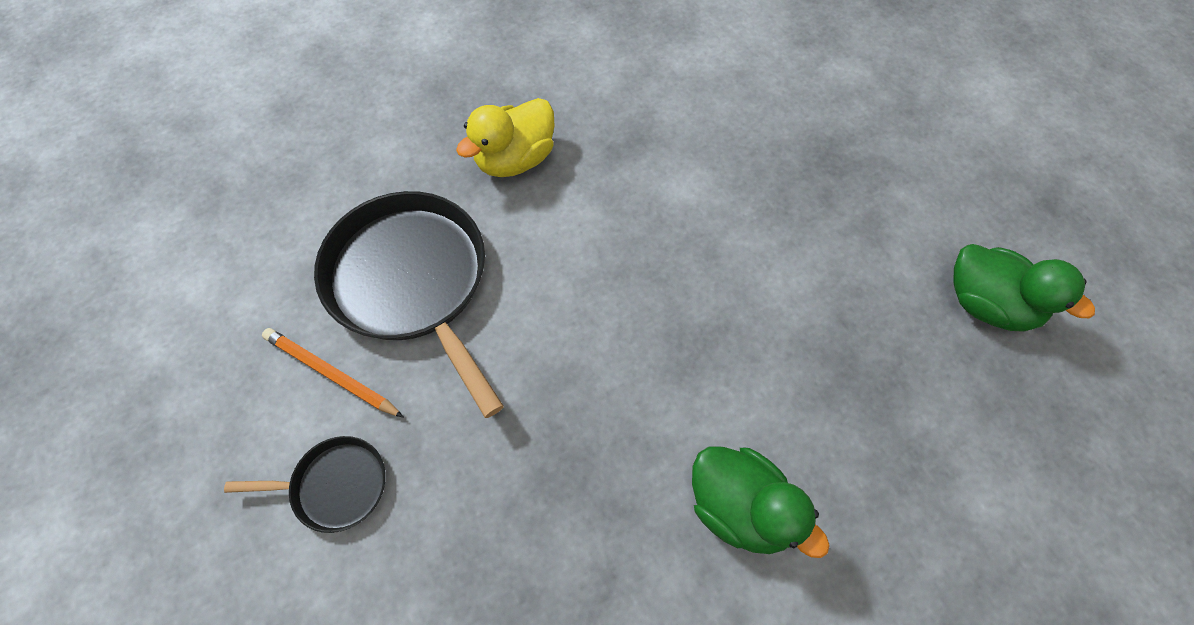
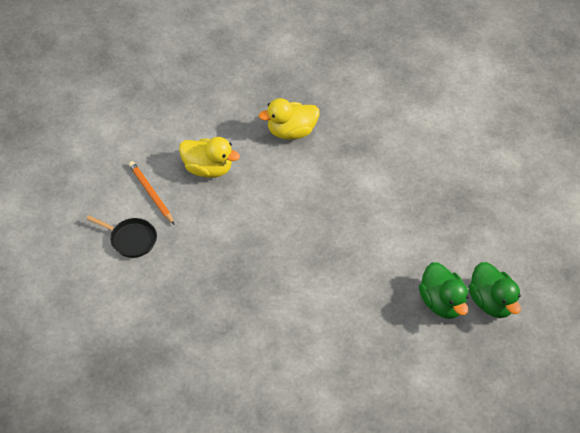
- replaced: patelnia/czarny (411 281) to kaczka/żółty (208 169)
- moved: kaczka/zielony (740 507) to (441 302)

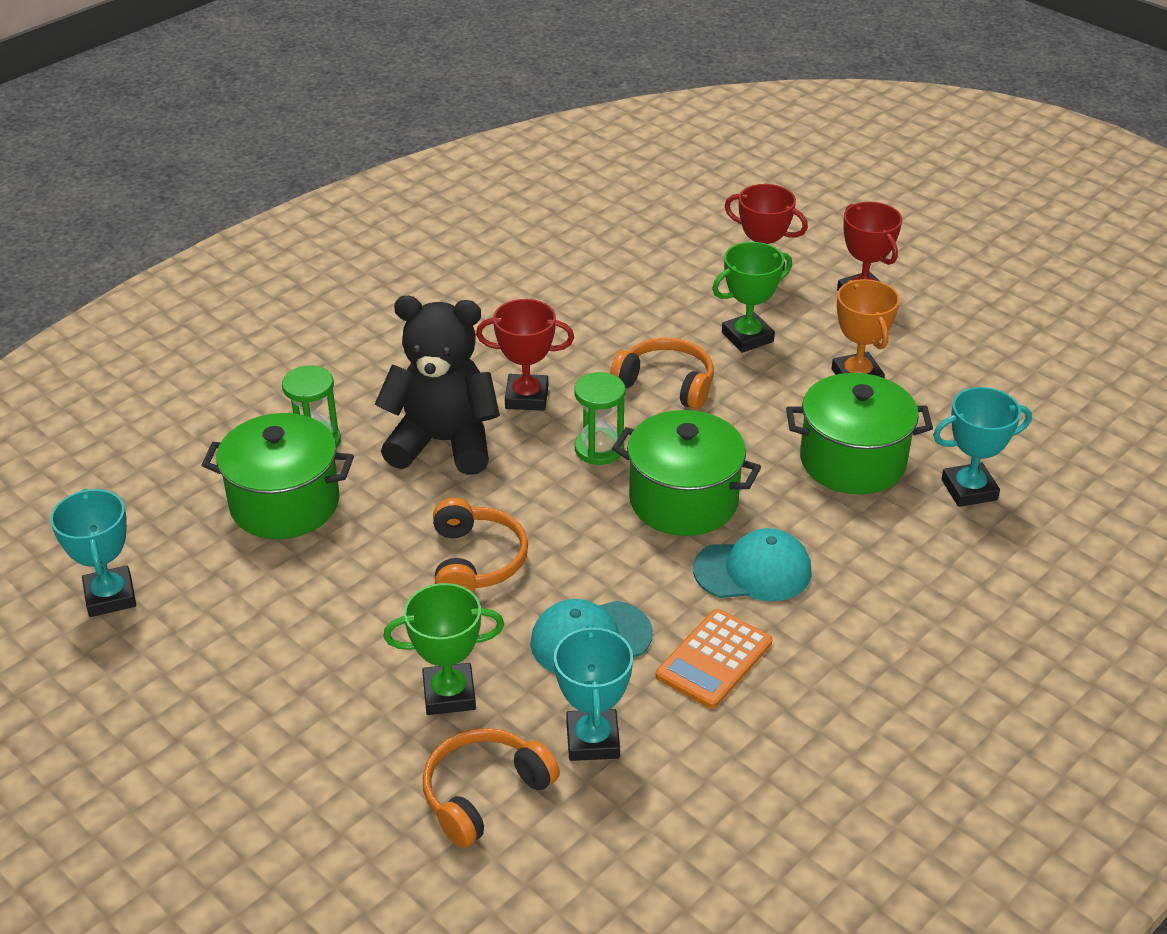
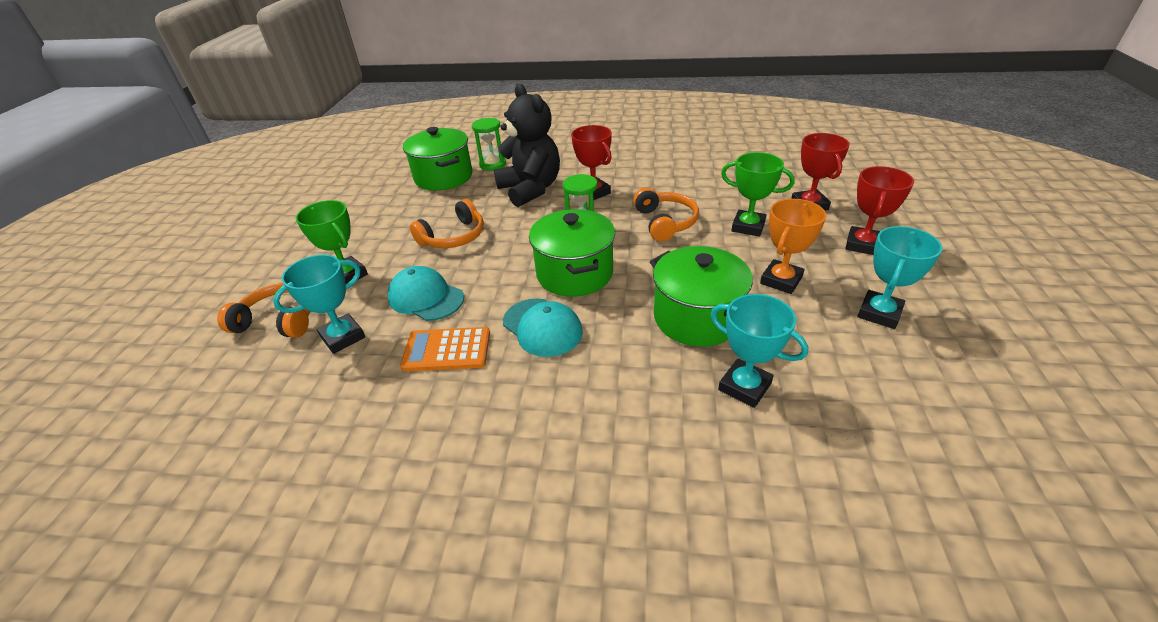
- moved: puchar/turkusowy (110 596) to (879 313)

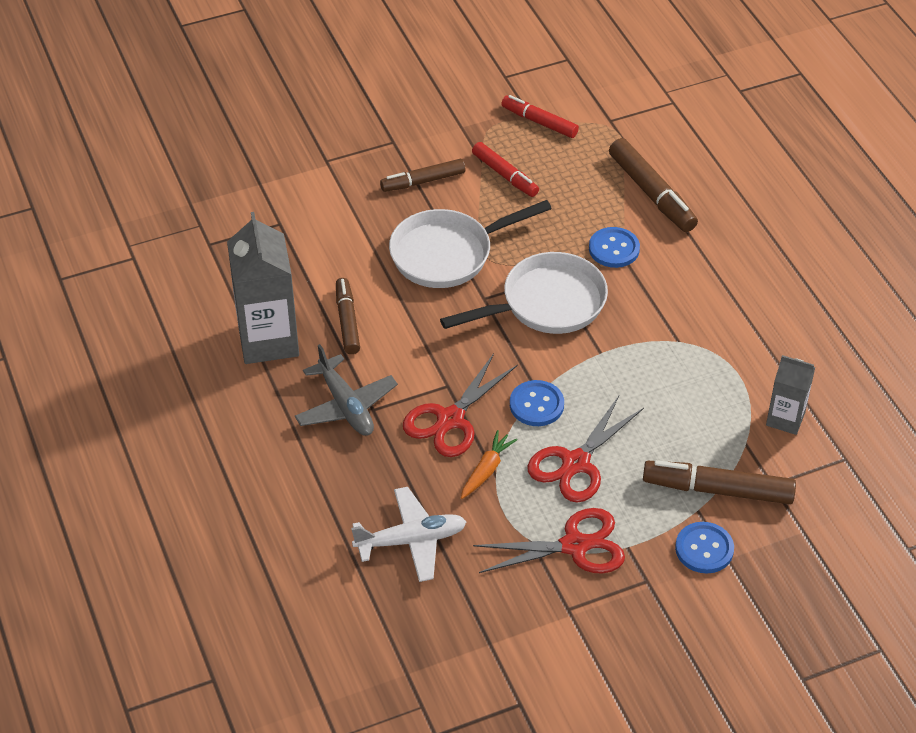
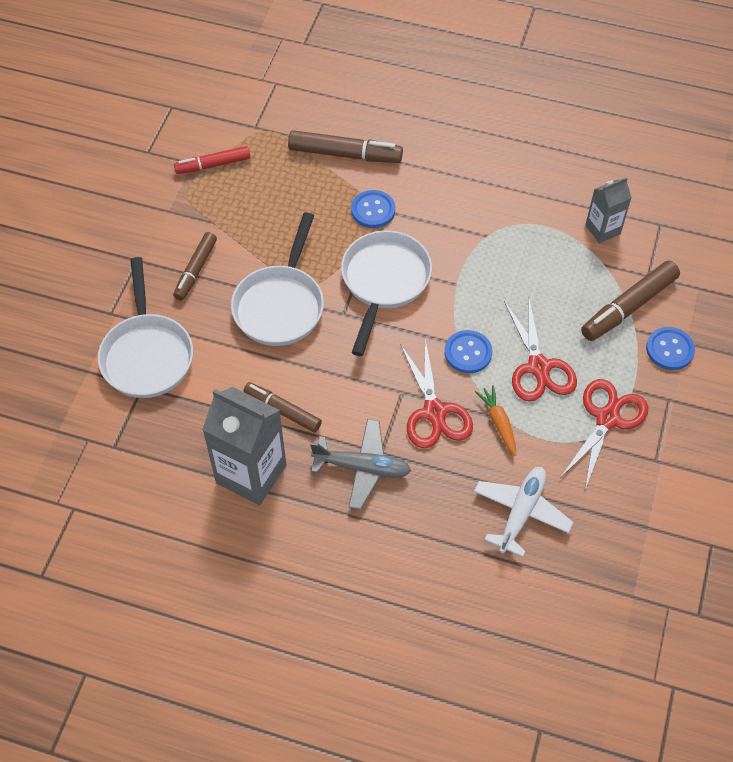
- added: patelnia/biały (147 355)
- removed: flamaster/czerwony (505 175)

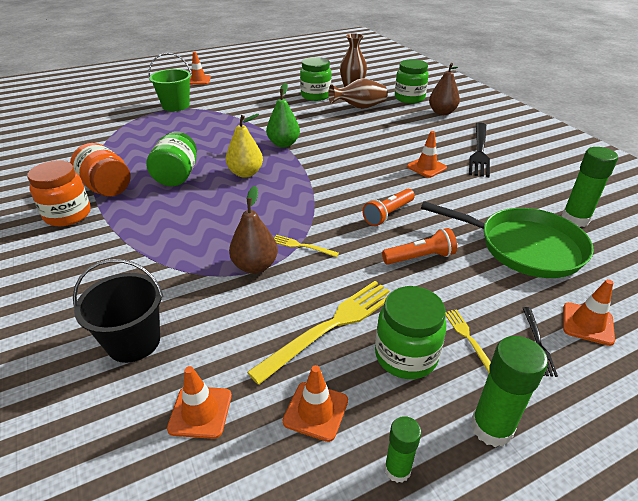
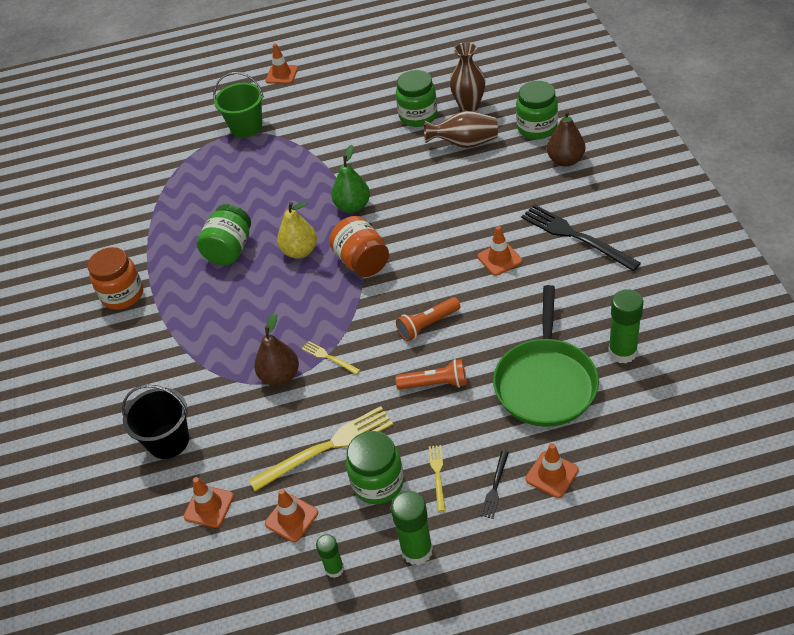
- moved: słoik/pomarańczowy (106 188) to (362 262)
- turned: patelnia/zielony (525 247) = (545 383) 60 degrees clockwise
- turned: widelec/czarny (479 151) = (575 236) 105 degrees clockwise

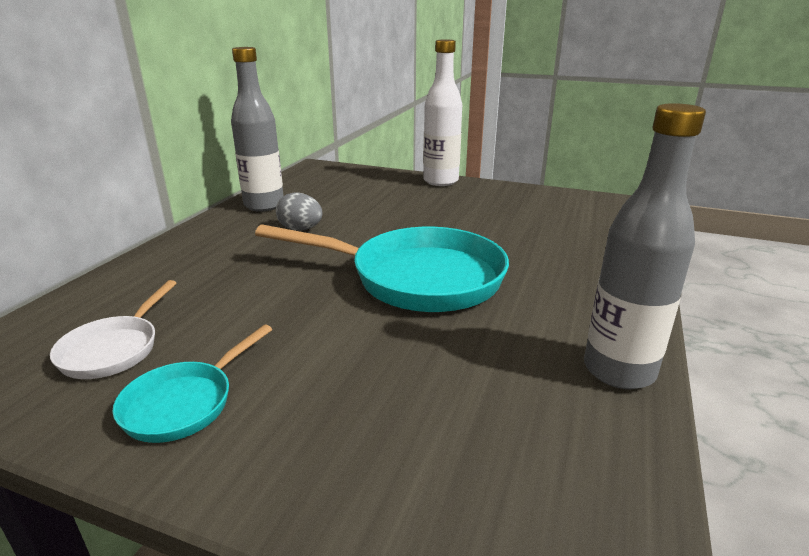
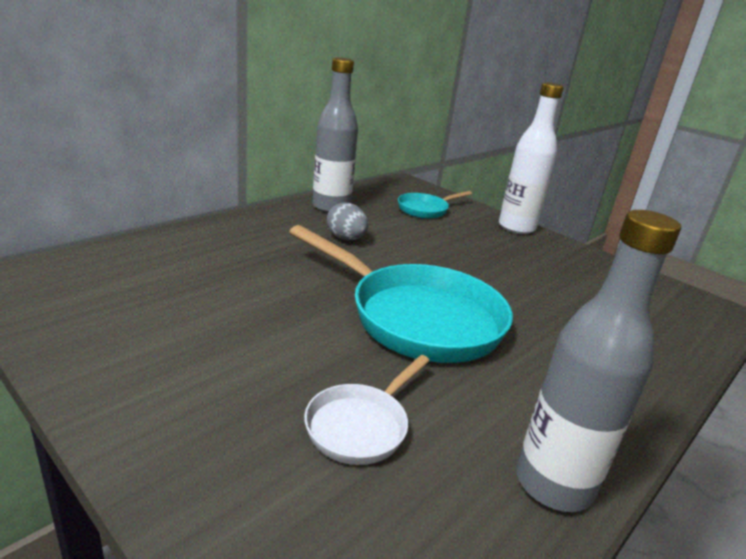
- moved: patelnia/biały (114 349) to (361 425)
- moved: patelnia/turkusowy (185 403) to (425 209)

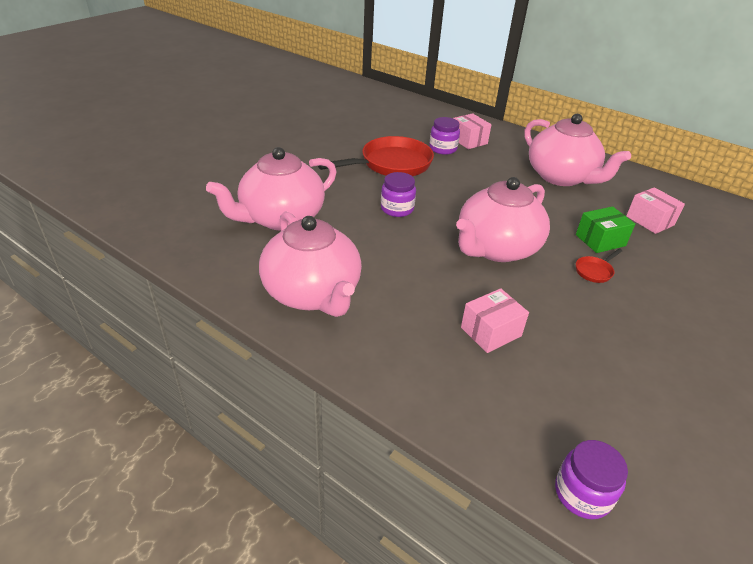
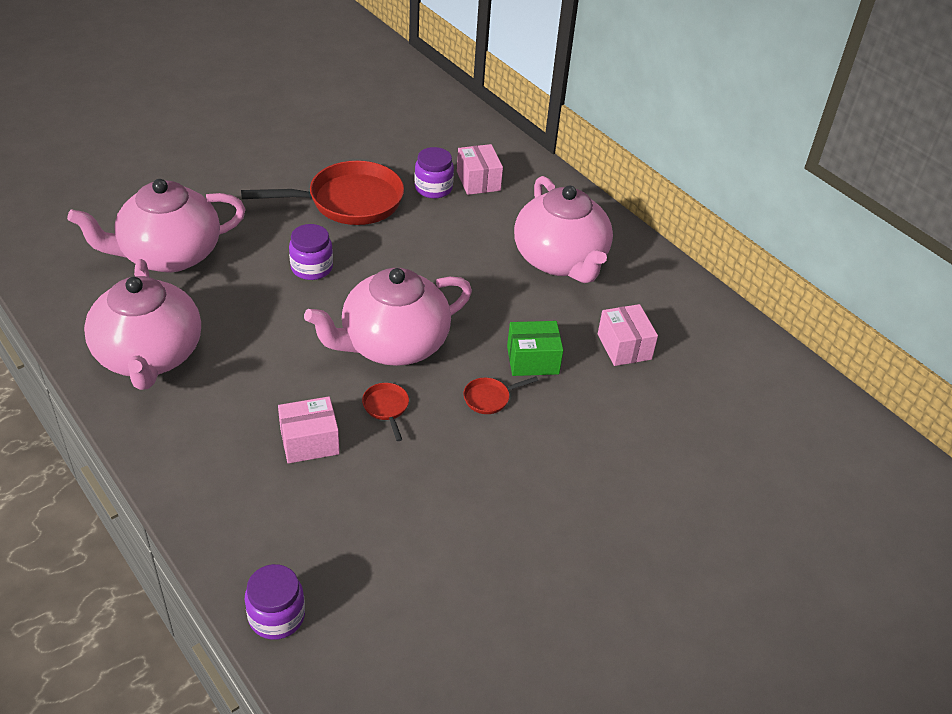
- added: patelnia/czerwony (386 408)

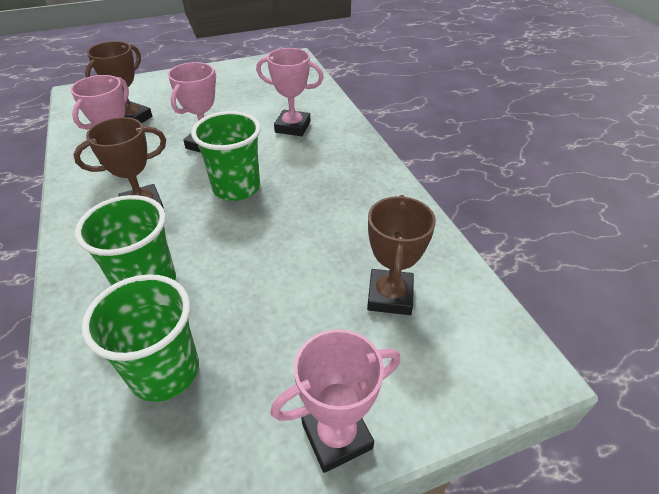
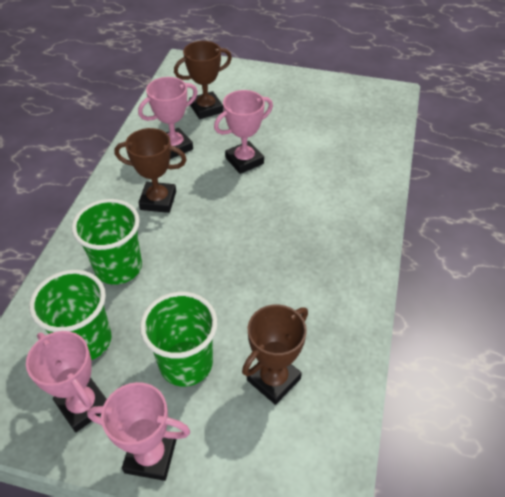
- moved: puchar/różowy (292 127) to (83 405)
- moved: szklanka/zielony (236 188) to (186 363)

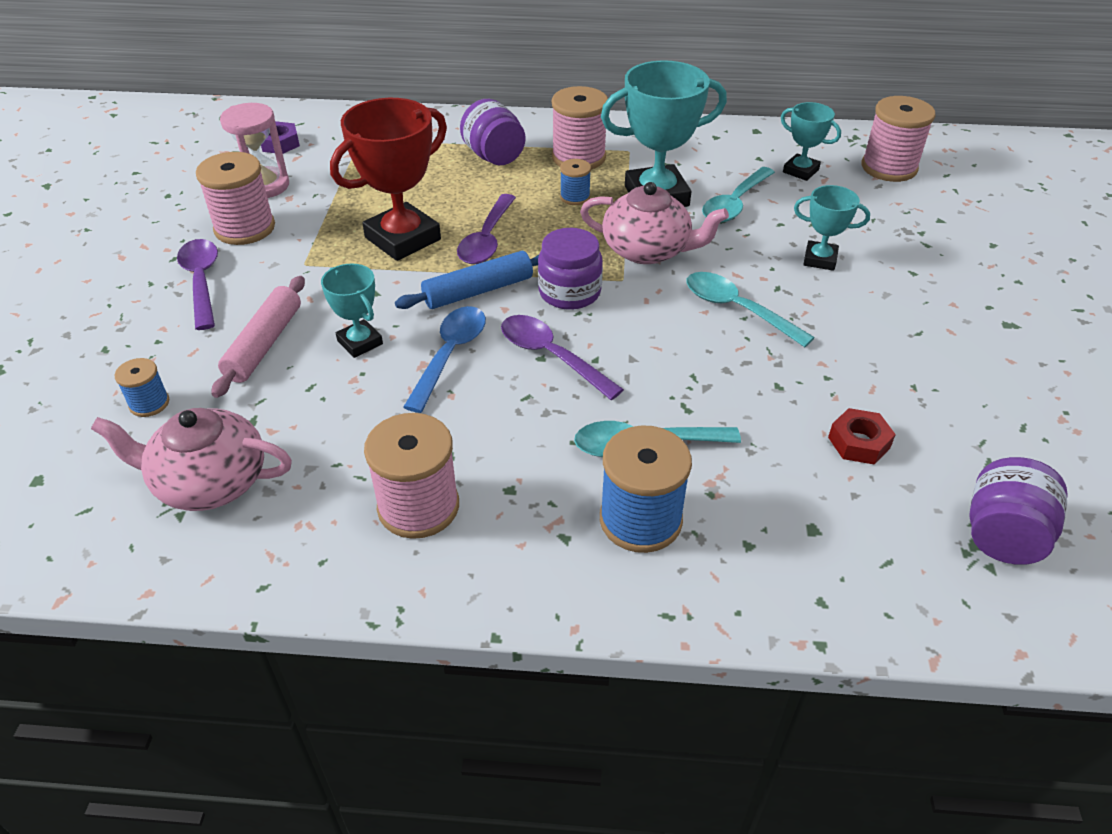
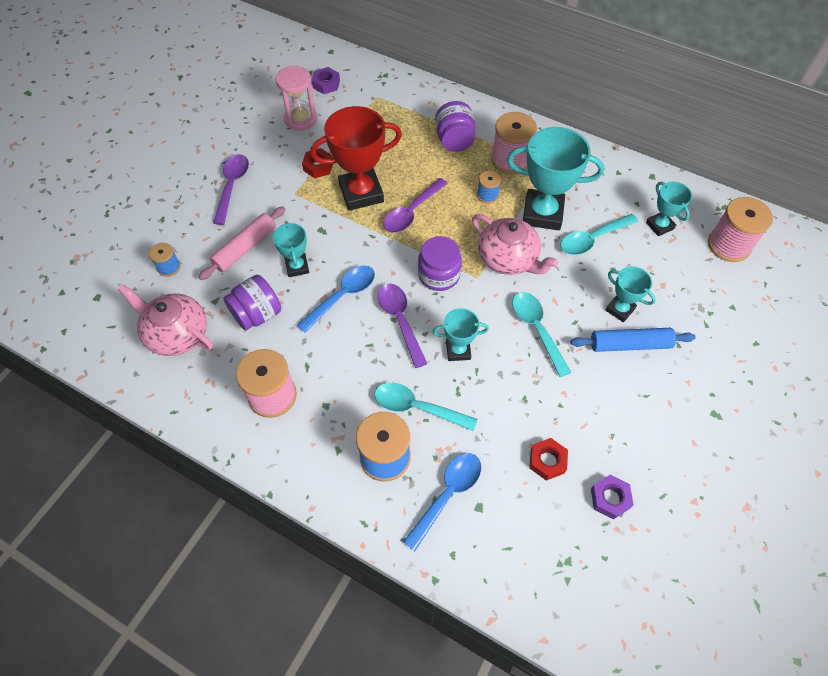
- moved: słoik/fioletowy (1002 536) to (257 314)
- added: nakrętka/czerwony (318 166)
- added: łyżka/niebieski (447 495)
- added: puchar/turkusowy (458 350)
- moved: wałek do ciasta/niebieski (478 291) to (629 344)
- added: nakrętka/fioletowy (610 498)
- removed: szpulka/różowy (245 228)

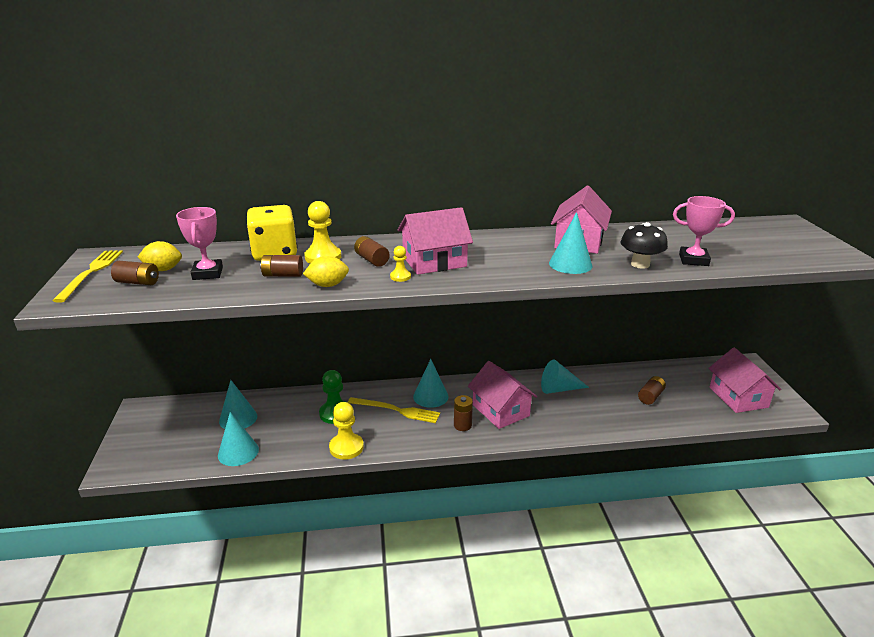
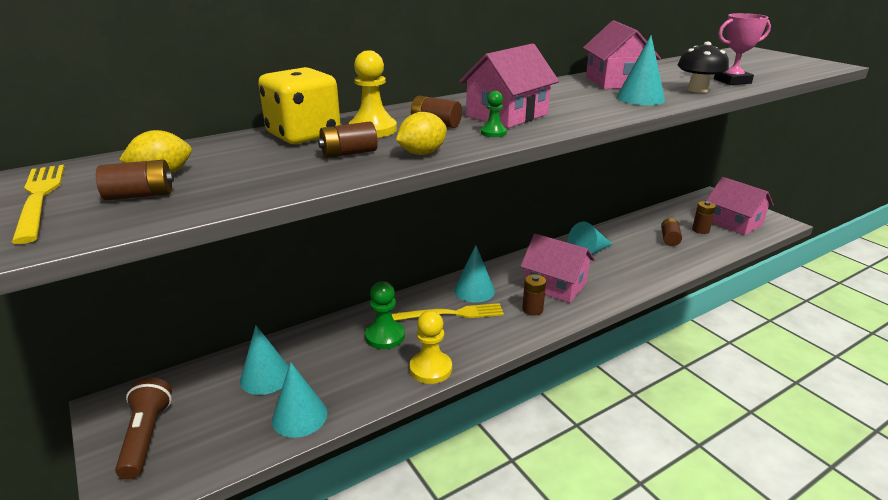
- added: latarka/brązowy (146 436)
- recoloured: pionek/żółty (400 277) to pionek/zielony (493 133)
- added: bateria/brązowy (700 230)
- removed: puchar/różowy (207 273)

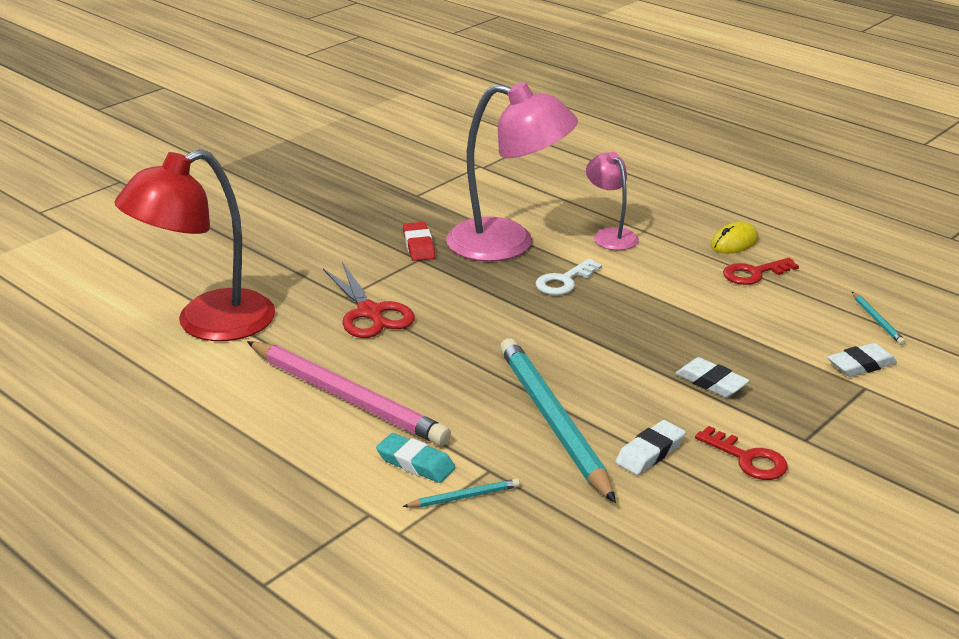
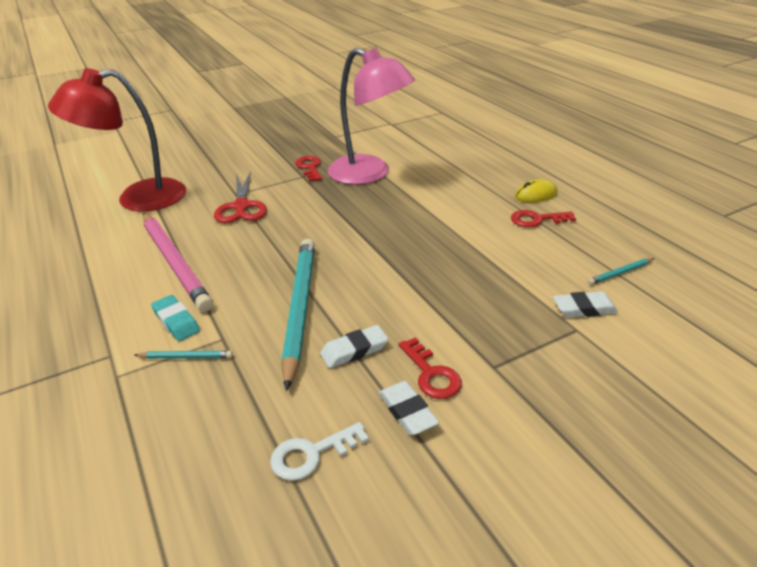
- moved: klucz/biały (564 281) to (312 454)
- replaced: gumka do mazania/czerwony (419 246) to klucz/czerwony (310 168)
- moved: gumka do mazania/biały (711 382) to (407 411)
- turned: ołówek/turkusowy (877 321) = (620 273) 60 degrees clockwise
- removed: lampka/różowy (610 235)

